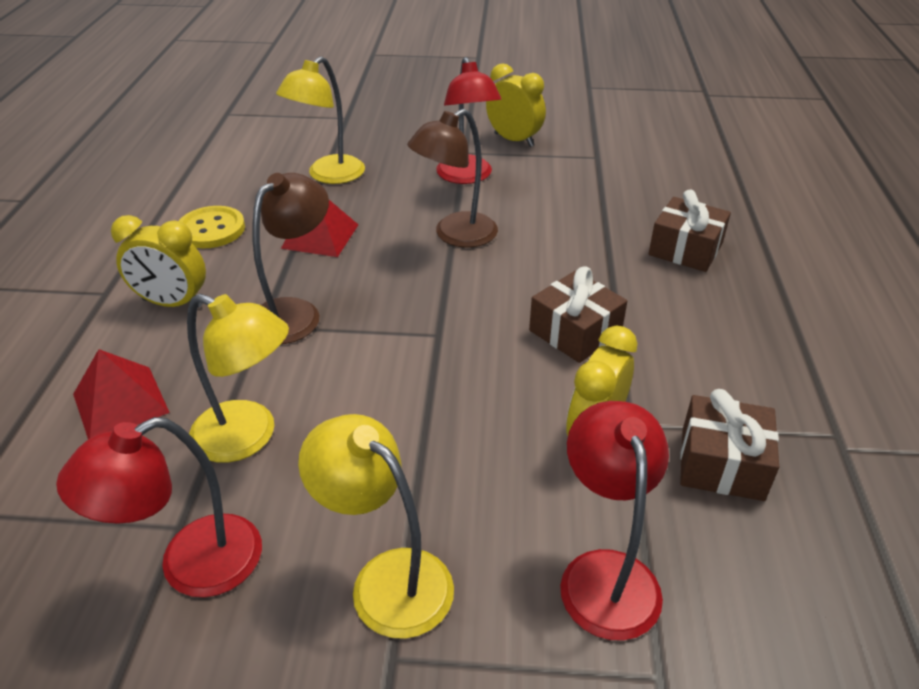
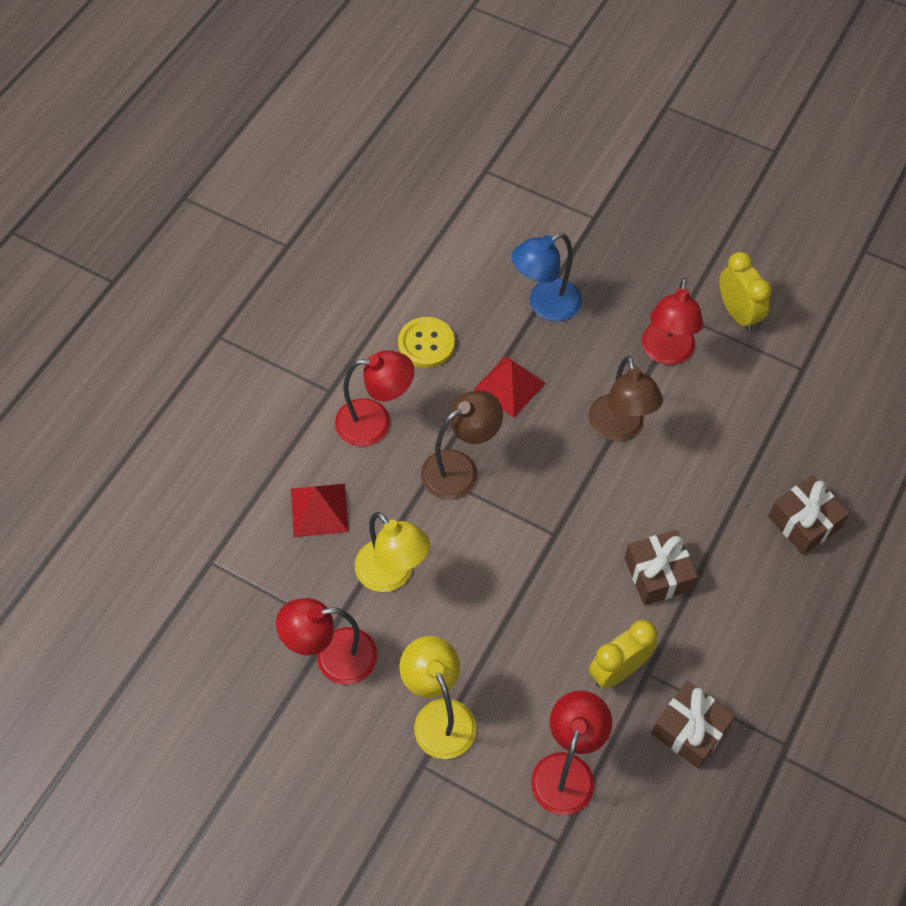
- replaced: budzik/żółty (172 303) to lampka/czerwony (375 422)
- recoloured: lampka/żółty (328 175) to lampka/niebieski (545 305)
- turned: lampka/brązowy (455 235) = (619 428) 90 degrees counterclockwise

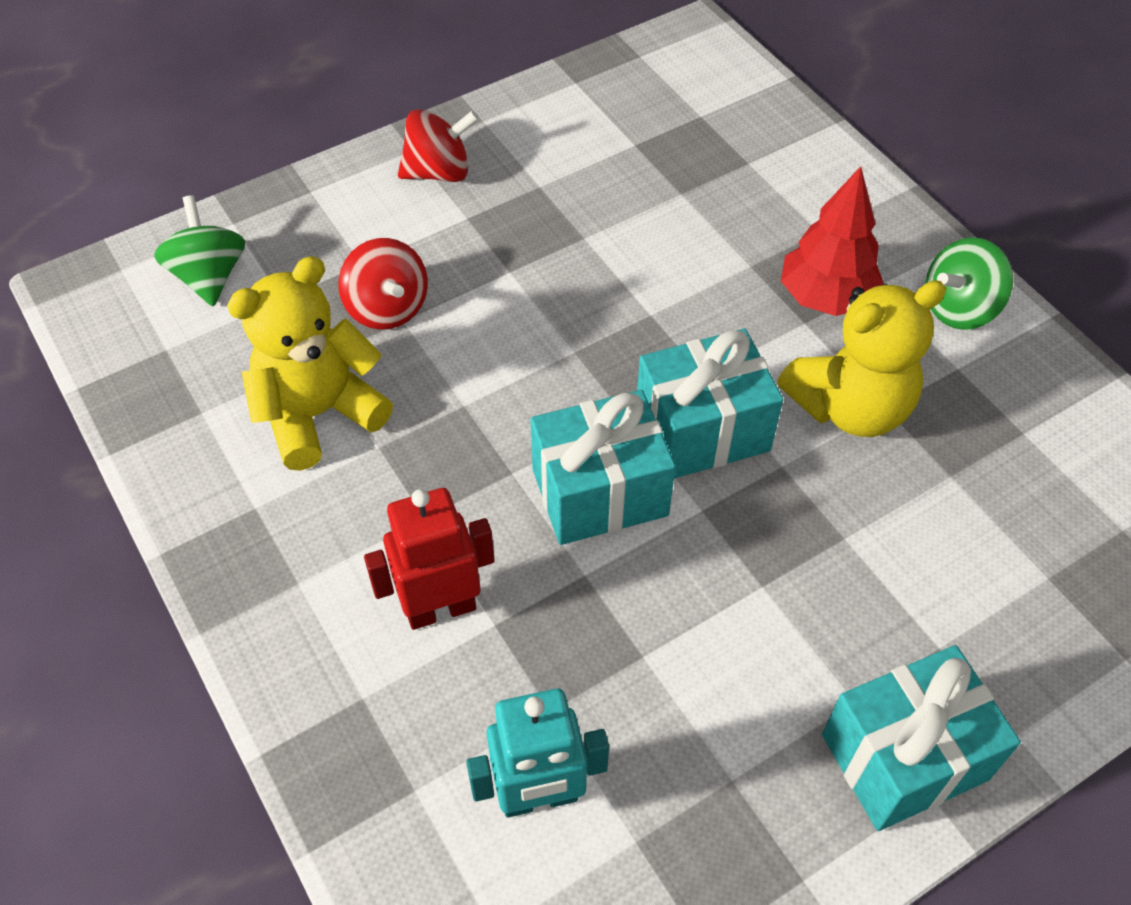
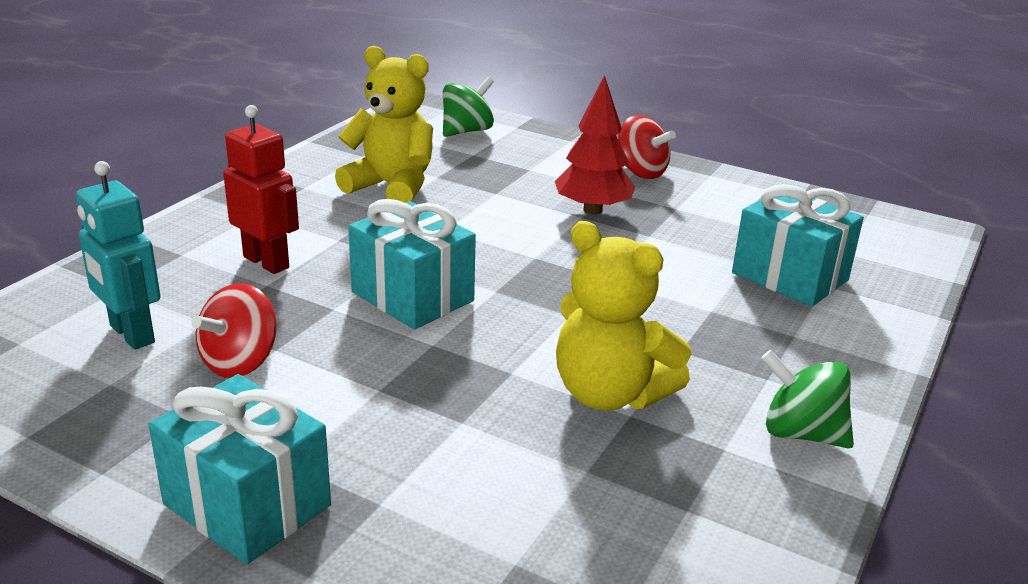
- moved: bączek/czerwony (387 308) to (240 362)
- moved: drzewko/czerwony (826 298) to (593 210)
- moved: prezent/turkusowy (702 430) to (790 276)

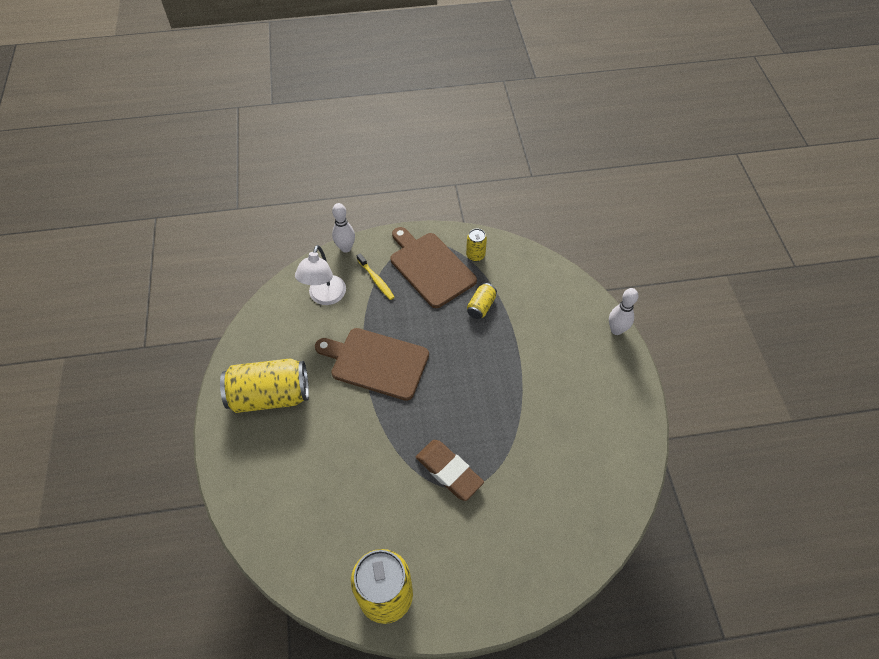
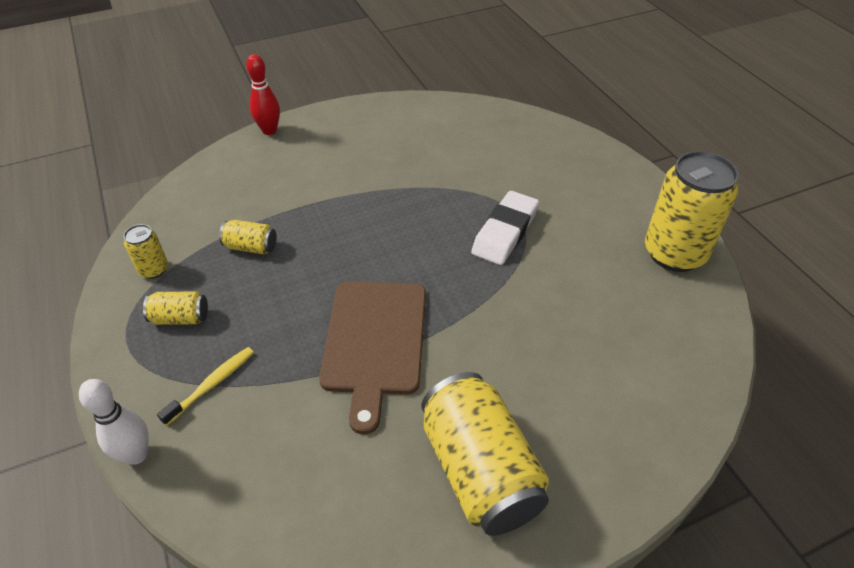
- replaced: deska do krojenia/brązowy (430 267) to puszka/żółty (180 318)
- recoloured: kręgiel/biały (616 330) to kręgiel/czerwony (269 131)
- recoloured: gumka do mazania/brązowy (449 471) to gumka do mazania/biały (505 232)
- removed: lampka/biały (325 297)

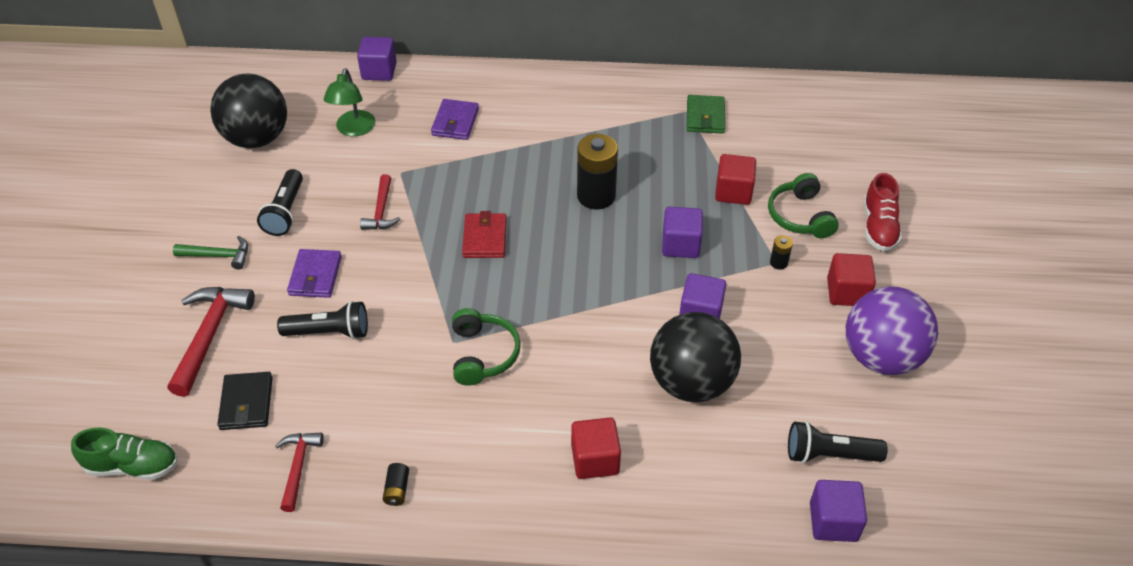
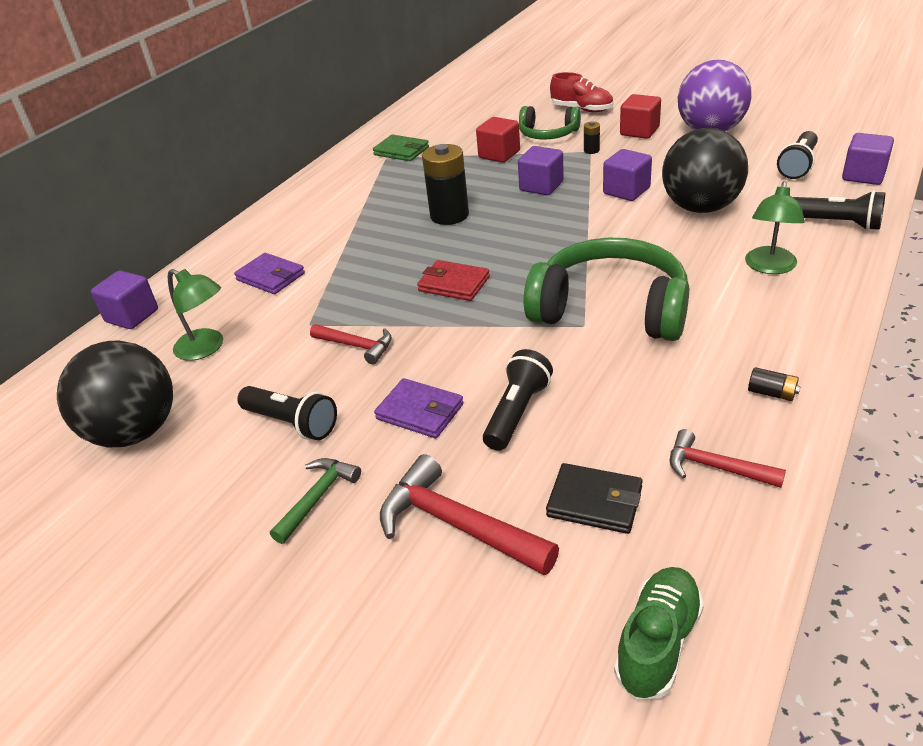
- resized: słuchawki/zielony (483 354) = (611 309) x1.79
- replaced: sześcian/czerwony (595 459) to lampka/zielony (769 267)
- added: latarka/czarny (837 223)

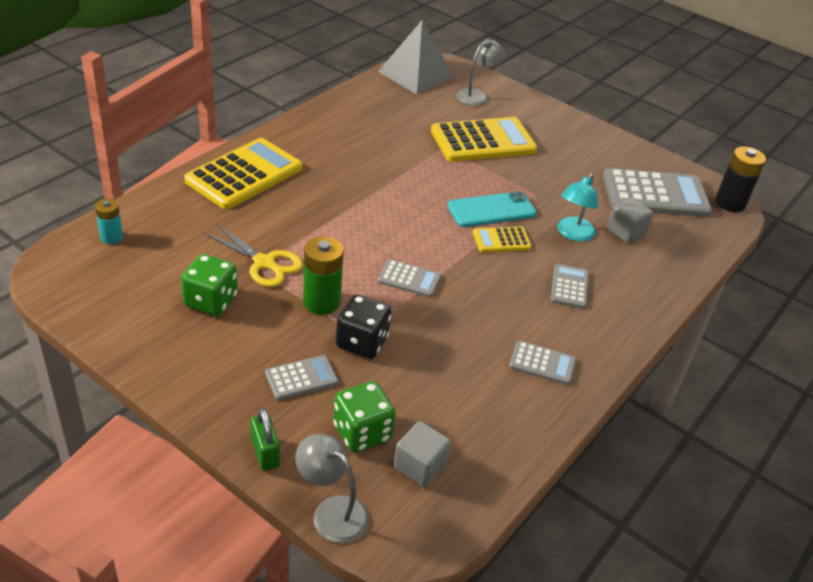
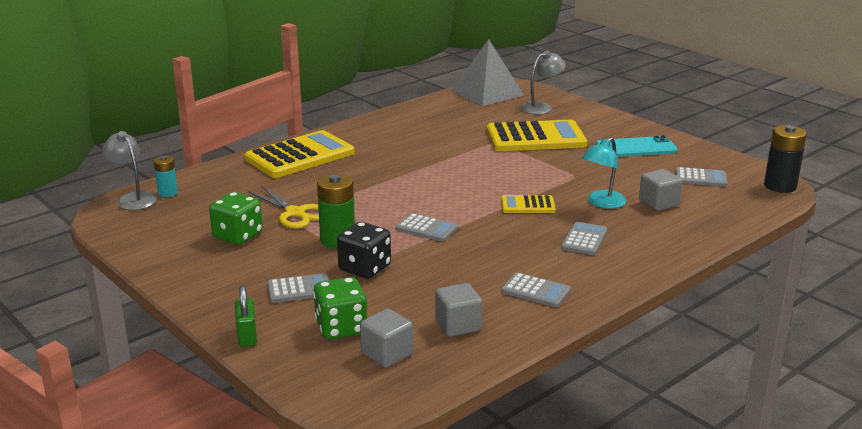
- moved: lampka/szary (332 511) to (133 198)
- added: sześcian/szary (458 325)
- moved: telefon/turkusowy (491 210) to (636 148)
- resized: kalkulator/szary (655 194) = (700 178) x0.49

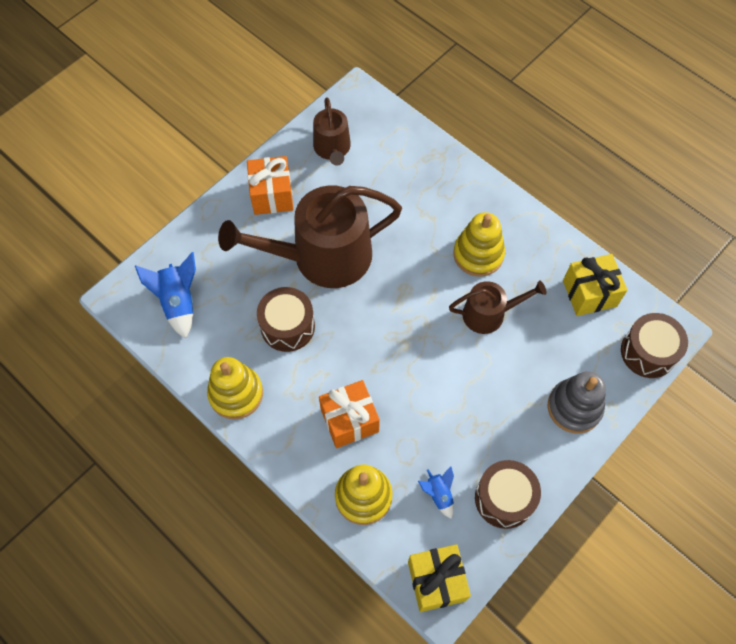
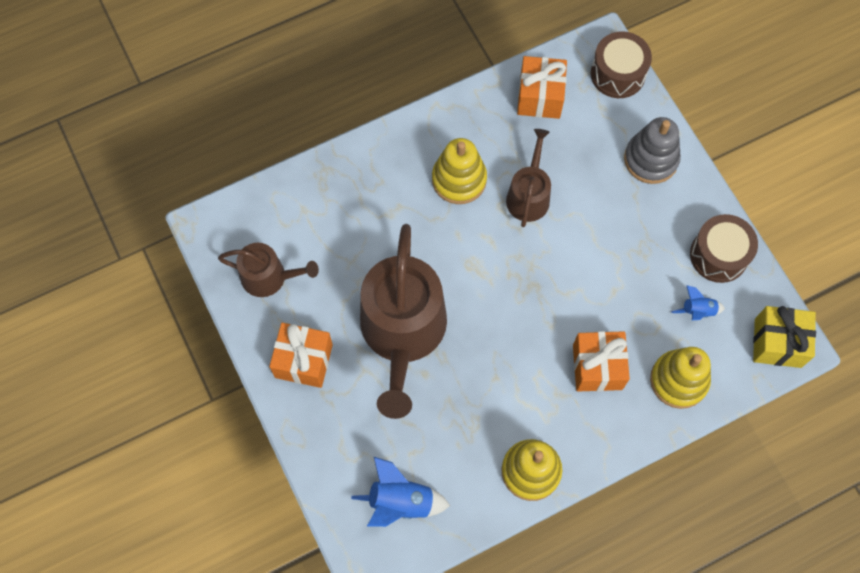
- recoloured: prezent/żółty (589 293) to prezent/pomarańczowy (540 97)
- removed: bęben/brązowy (287 326)

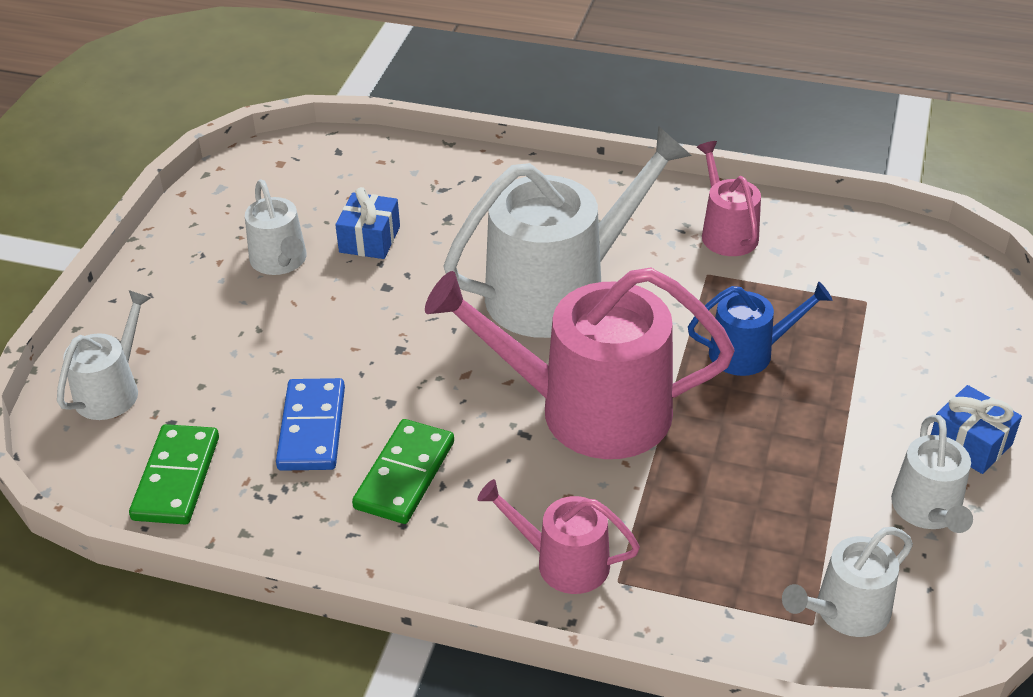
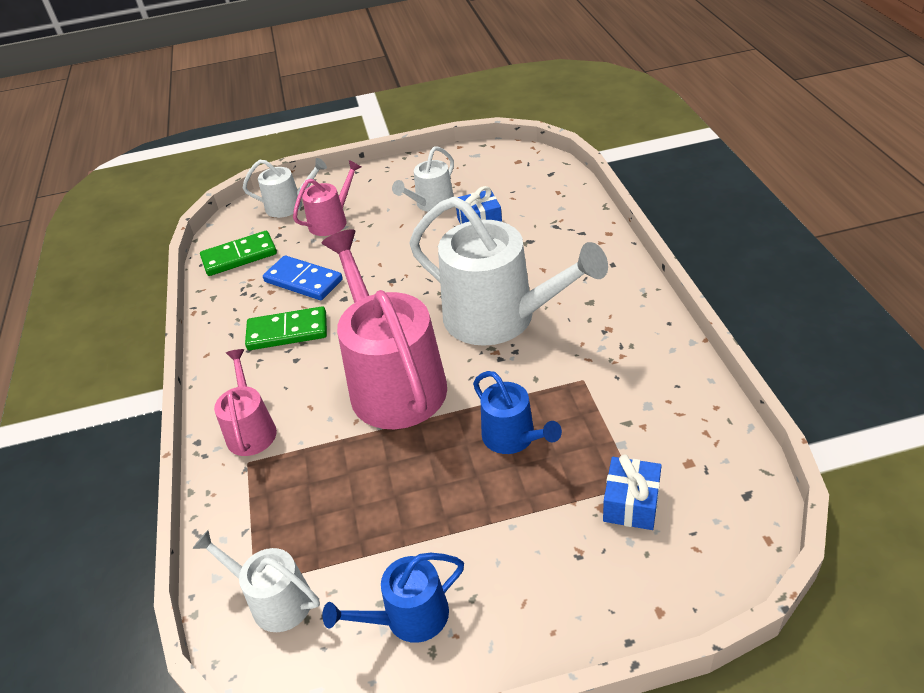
- turned: kostka domina/niebieski (311 428) = (303 281) 60 degrees clockwise
- moved: konewka/różowy (726 232) to (331 221)
- recoloured: konewka/biały (928 510) to konewka/niebieski (409 617)
- moved: prezent/niebieski (970 443) to (631 503)

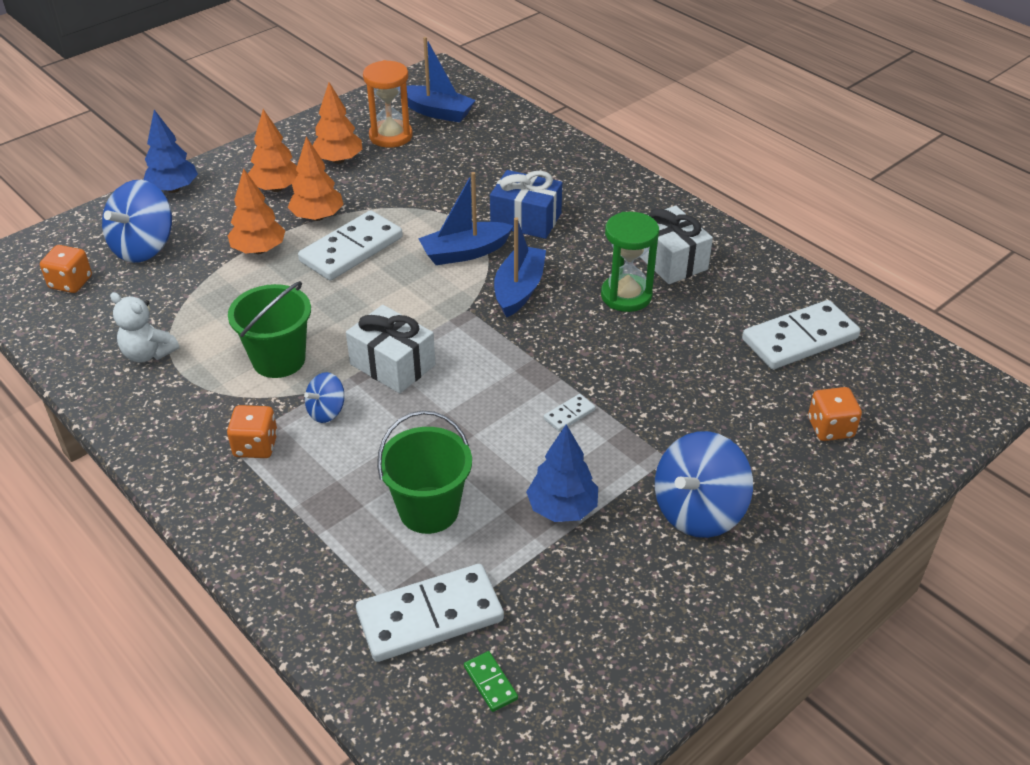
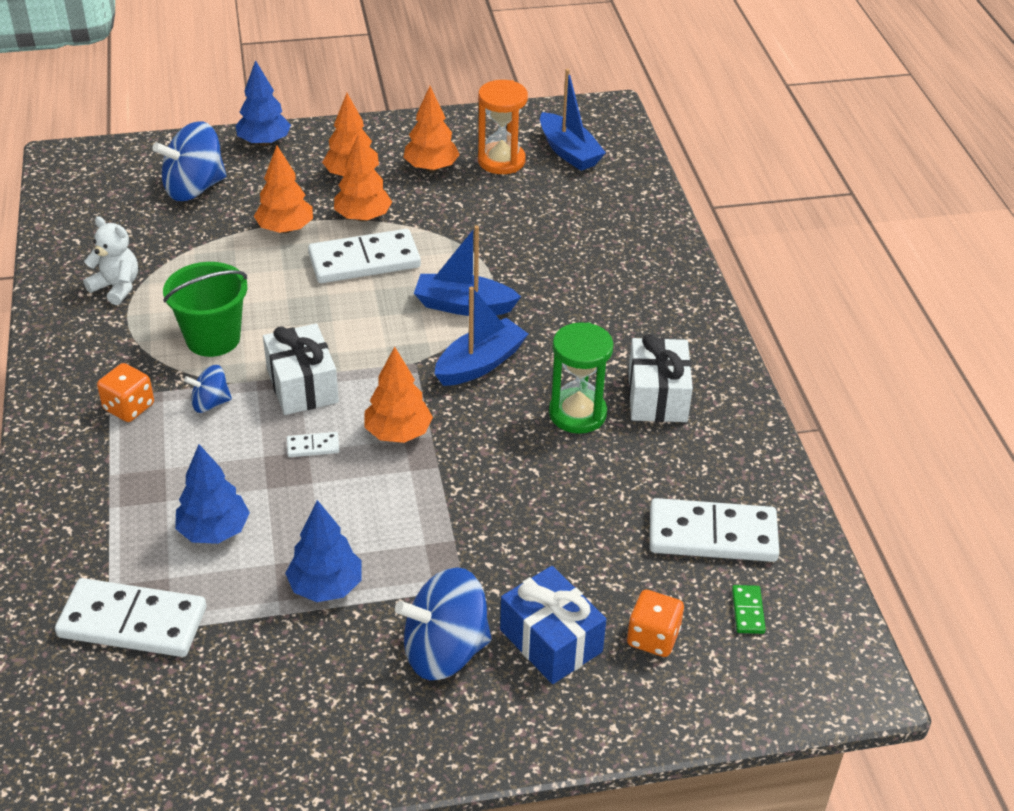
- turned: miś/biały (148 353) = (117 287) 150 degrees clockwise
- replaced: wiadro/zielony (429 510) to drzewko/niebieski (214 531)
- moved: kostka domina/biały (569 414) to (313 446)
- added: drzewko/pomarańczowy (398 433)
- moved: prezent/niebieski (526 219) to (551 640)
- moved: kostka domina/zielony (490 683) to (747 611)
- removed: kostka do gry/pomarańczowy (71 283)

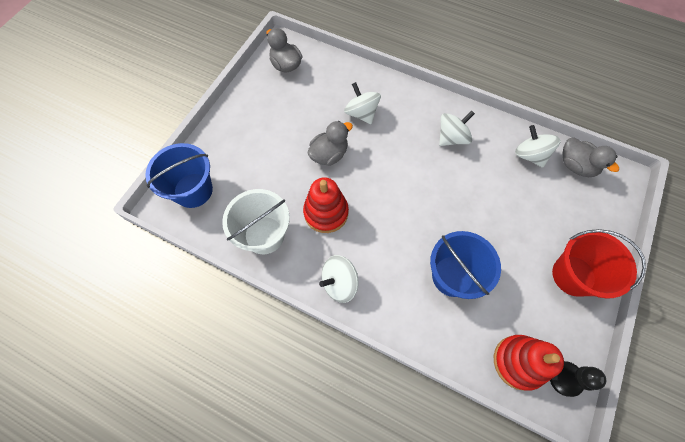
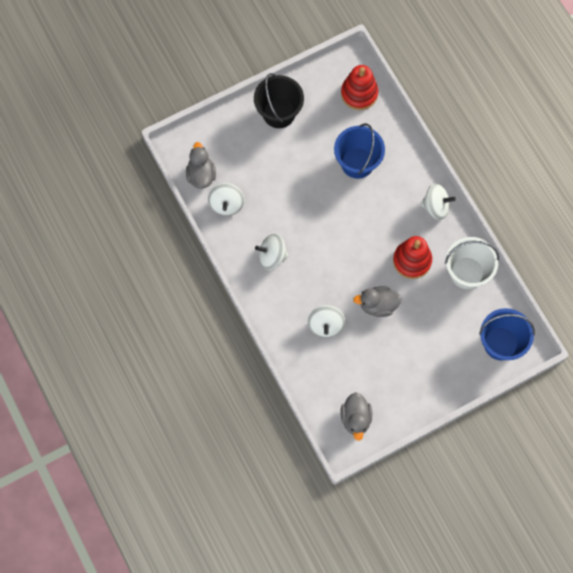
- recoloured: wiadro/czerwony (573 275) to wiadro/czarny (279 113)
- removed: pionek/czarny (565 378)

